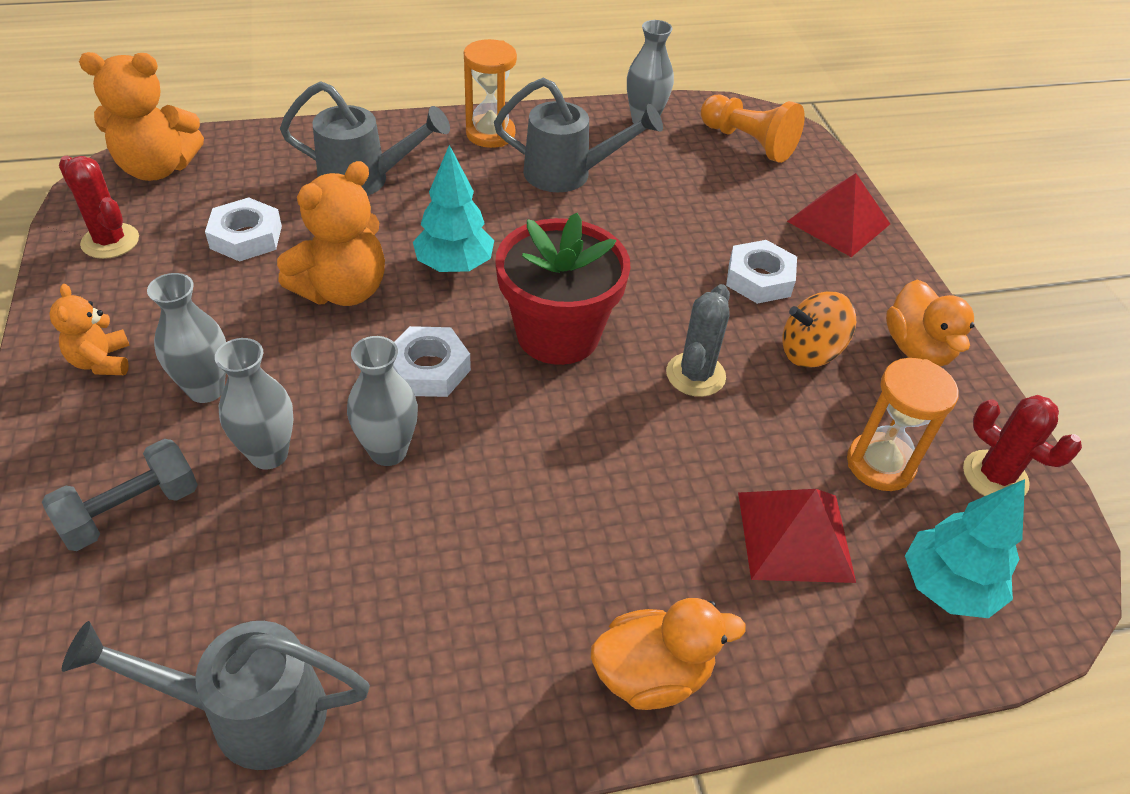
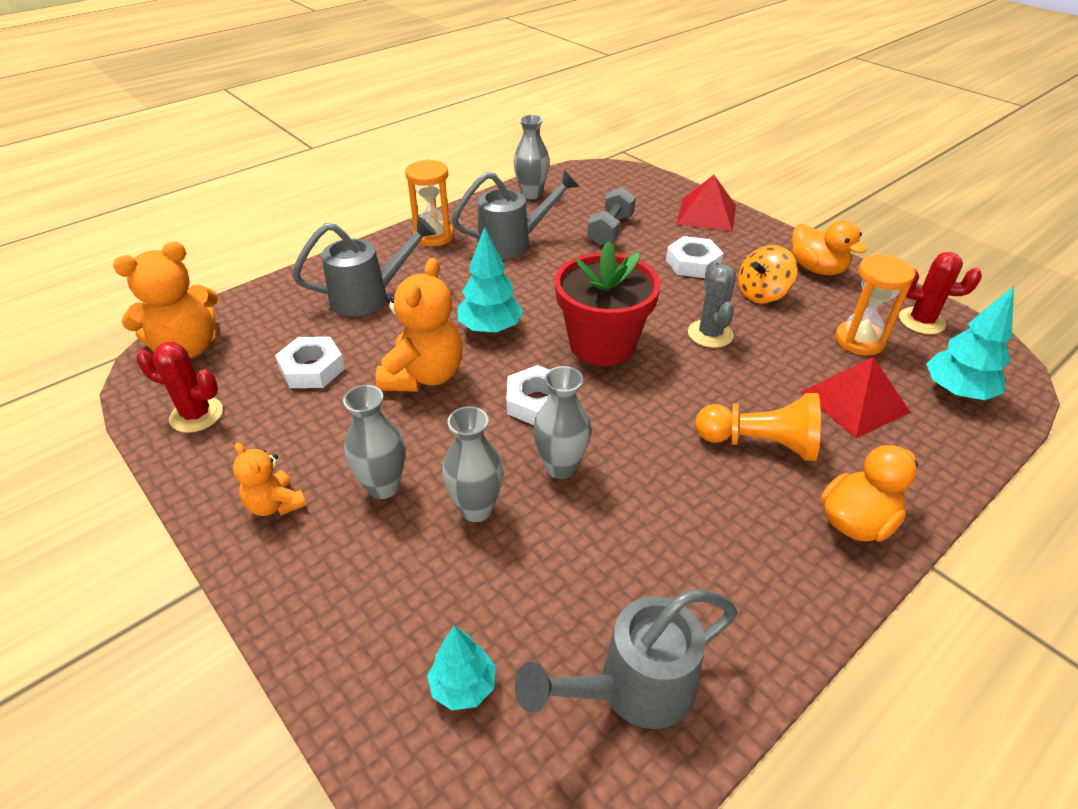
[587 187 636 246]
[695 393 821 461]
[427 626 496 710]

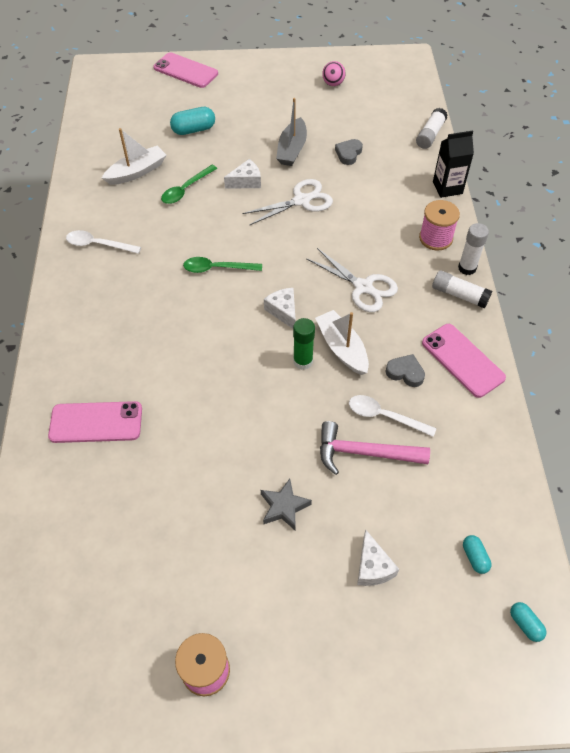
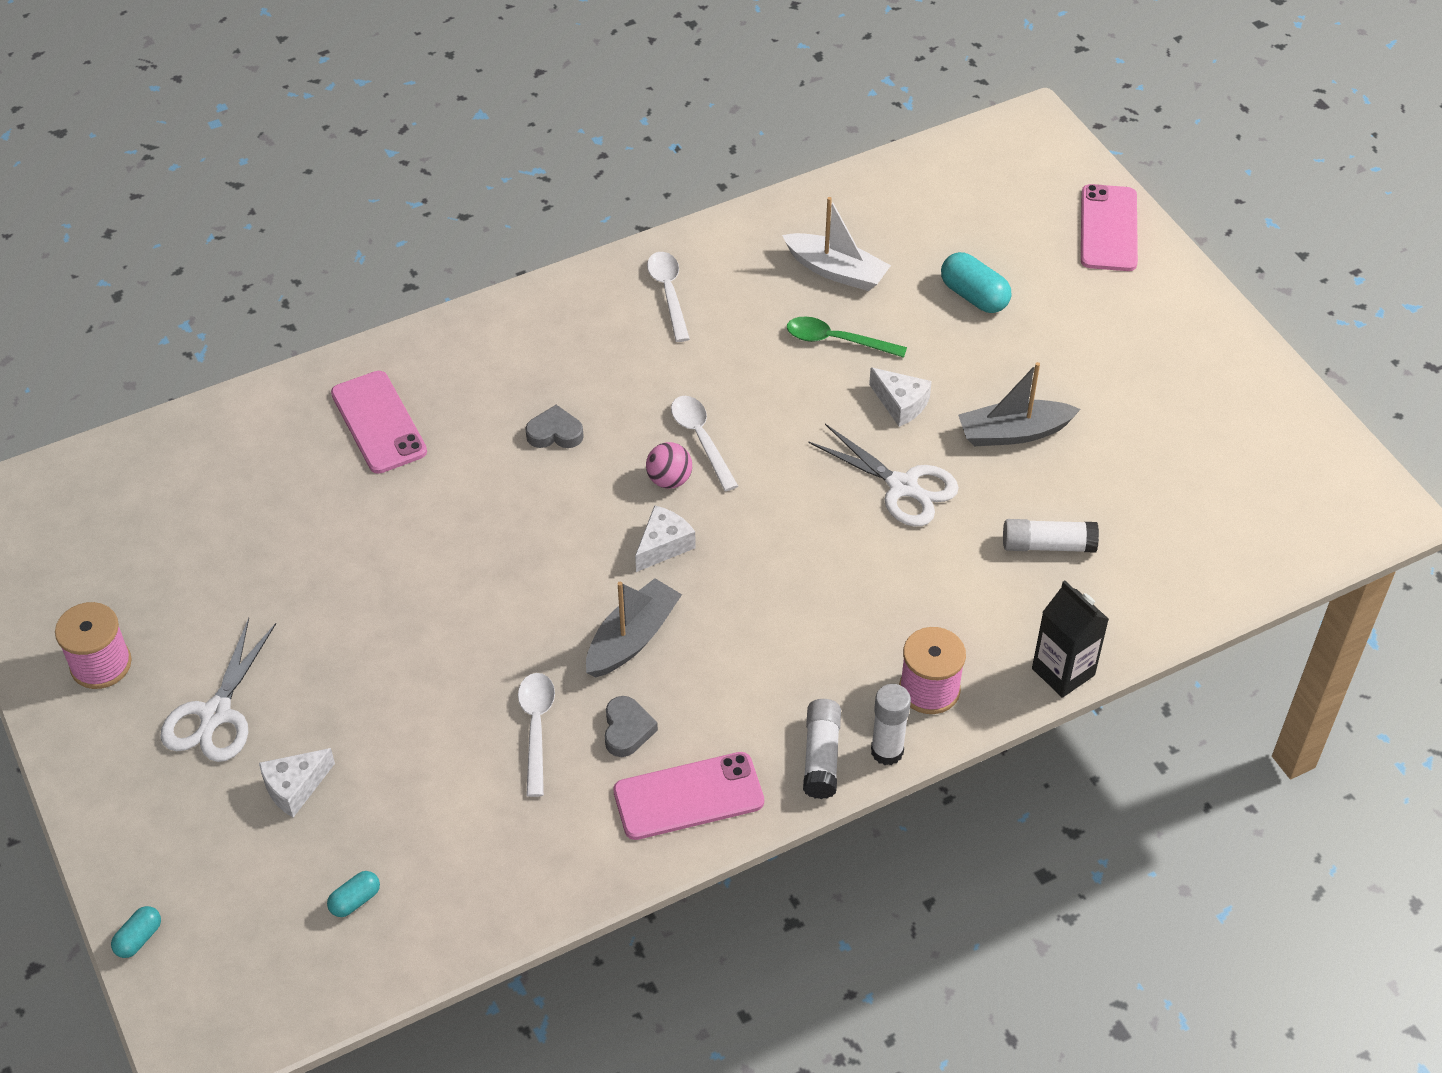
[671 396 738 491]
[261 479 312 530] (first image)
[293 318 315 370] (first image)
[160 618 276 762]
[586 578 682 677]
[320 421 430 475] (first image)
[646 442 692 489]
[525 405 584 448]
[1003 519 1099 553]
[613 752 764 840]
[111 906 161 958]

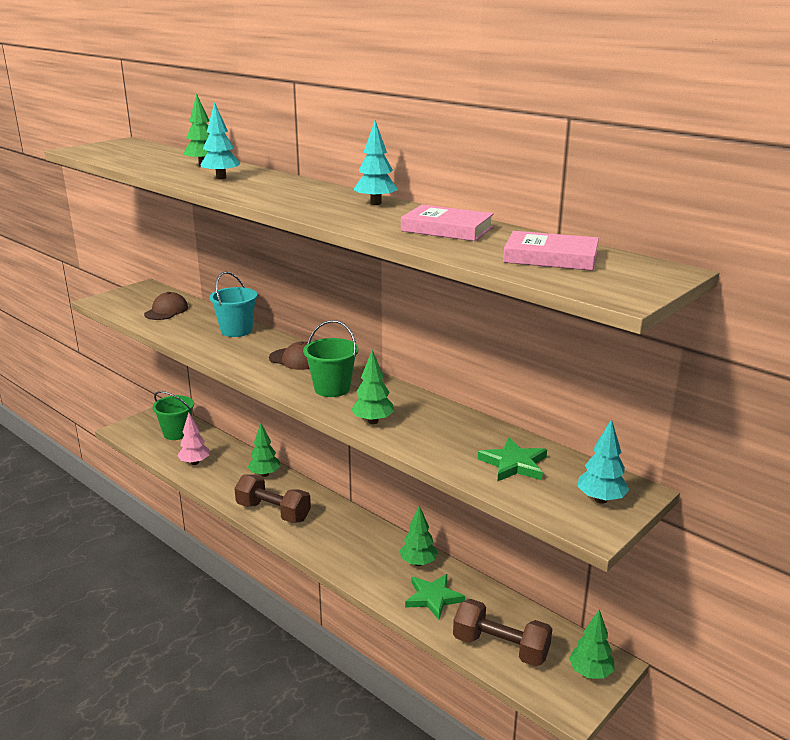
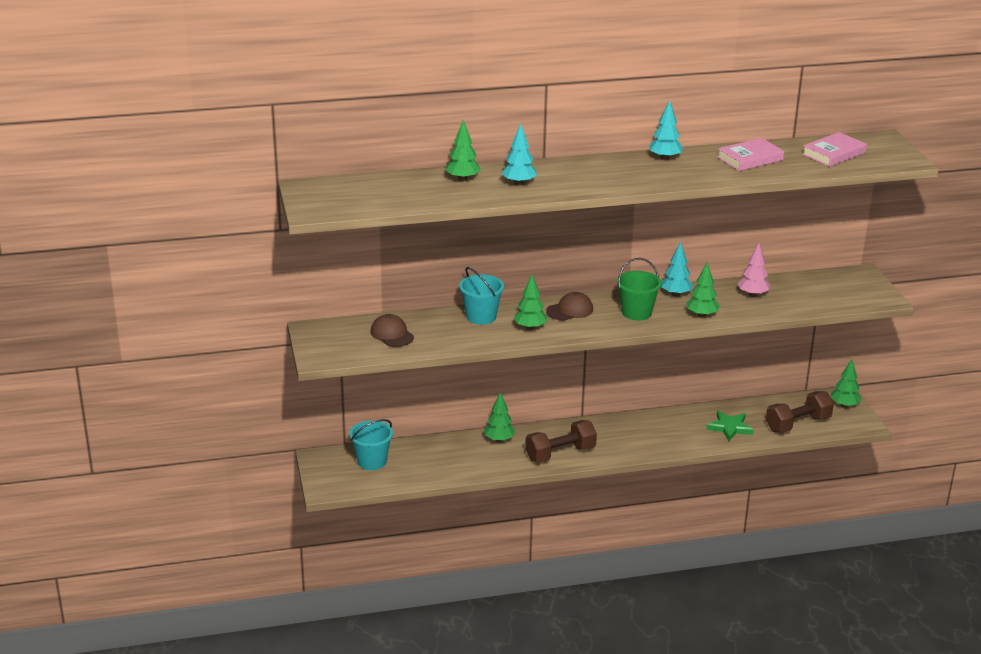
[349 419 393 470]
[738 243 770 297]
[514 274 547 330]
[478 438 547 482] (first image)
[661 242 693 296]

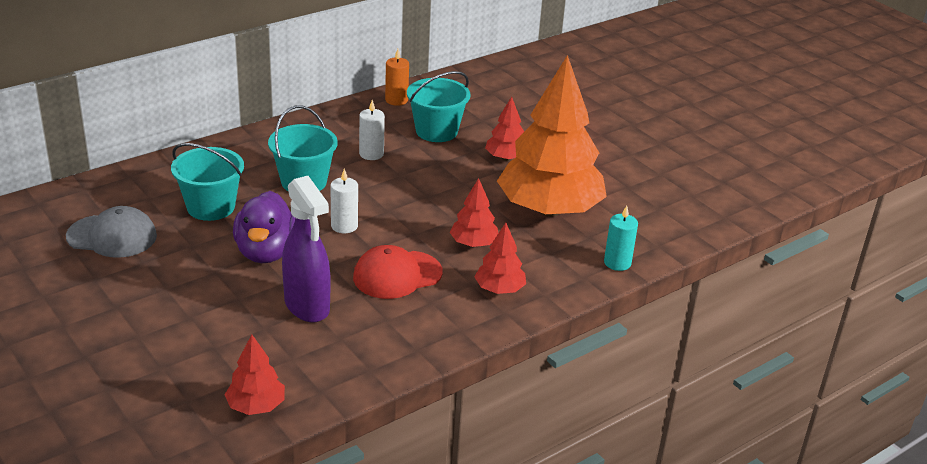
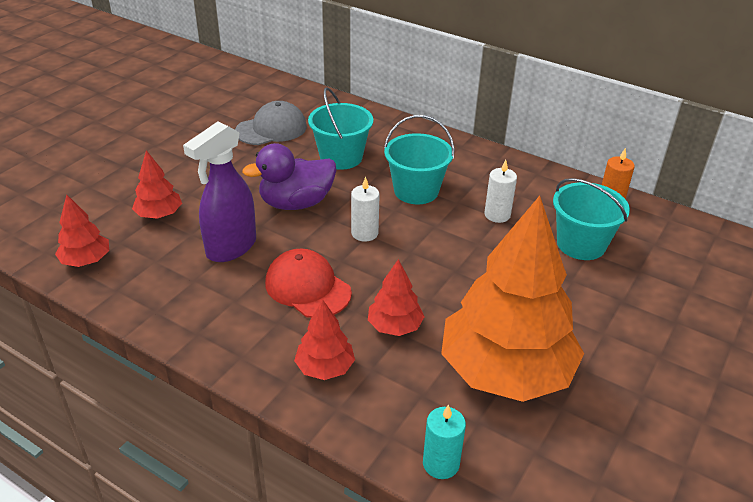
[235 101 307 145]
[132 150 182 219]

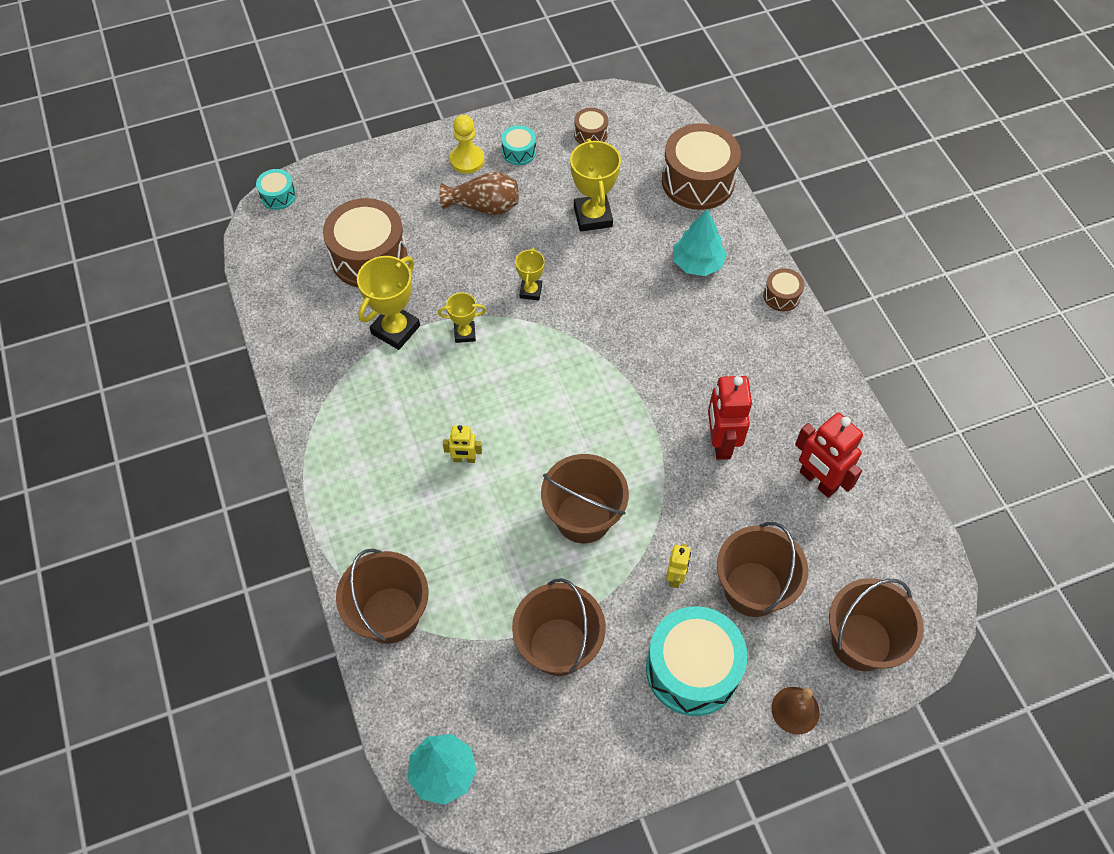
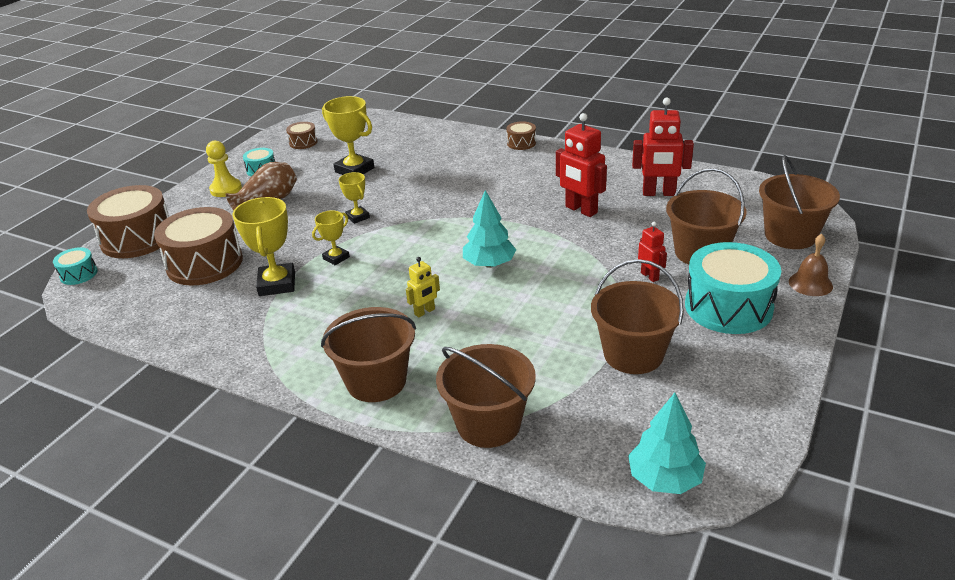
[321 307 416 402]
[87 185 169 258]
[638 222 667 282]
[463 190 516 268]

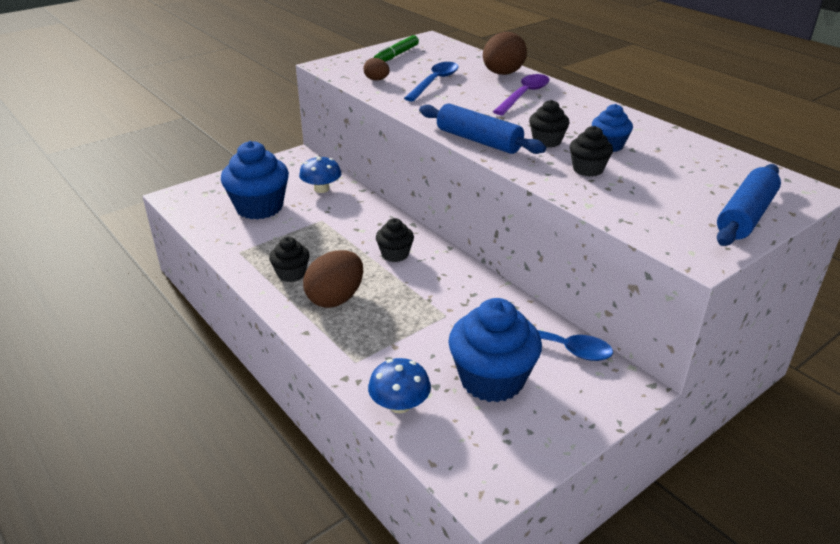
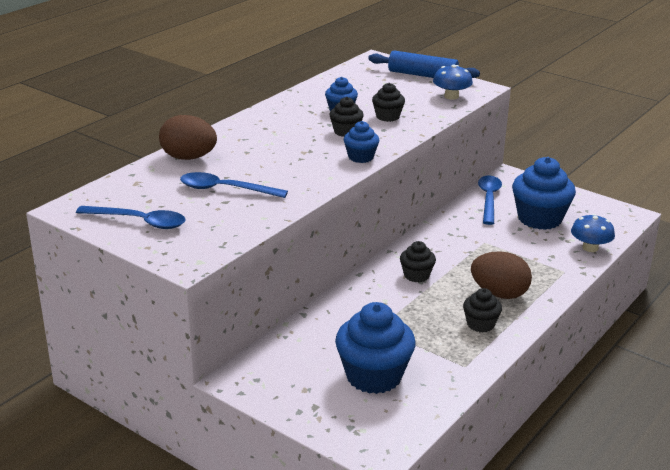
[433 65 473 100]
[363 58 390 81] (first image)
[76 206 186 229]
[344 121 379 163]
[493 74 550 115] (first image)

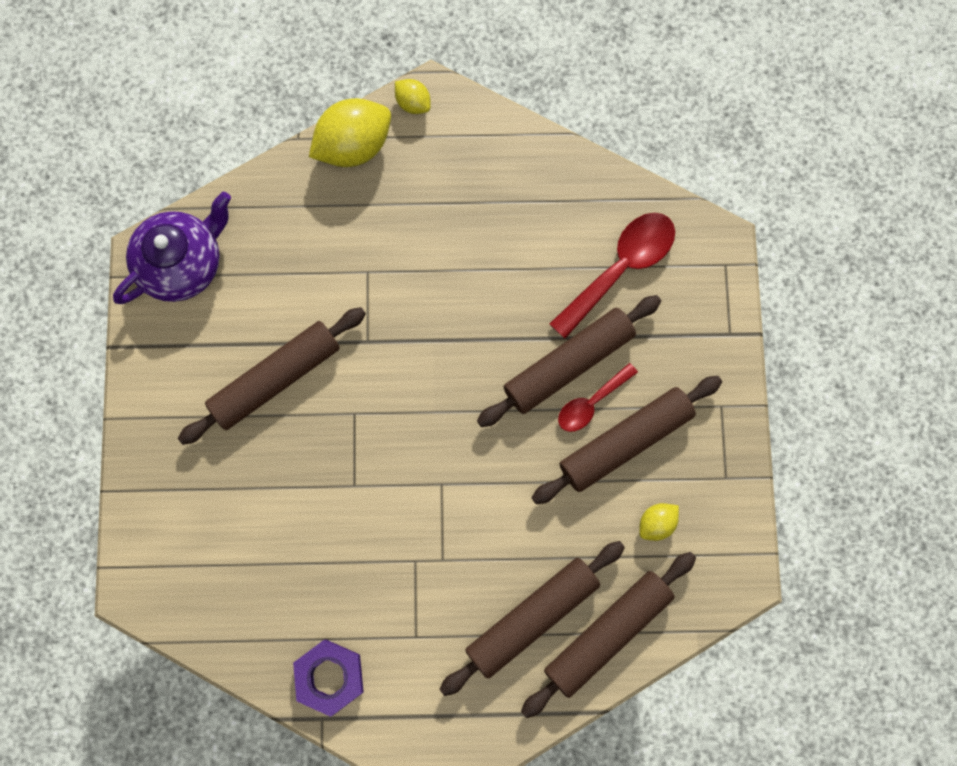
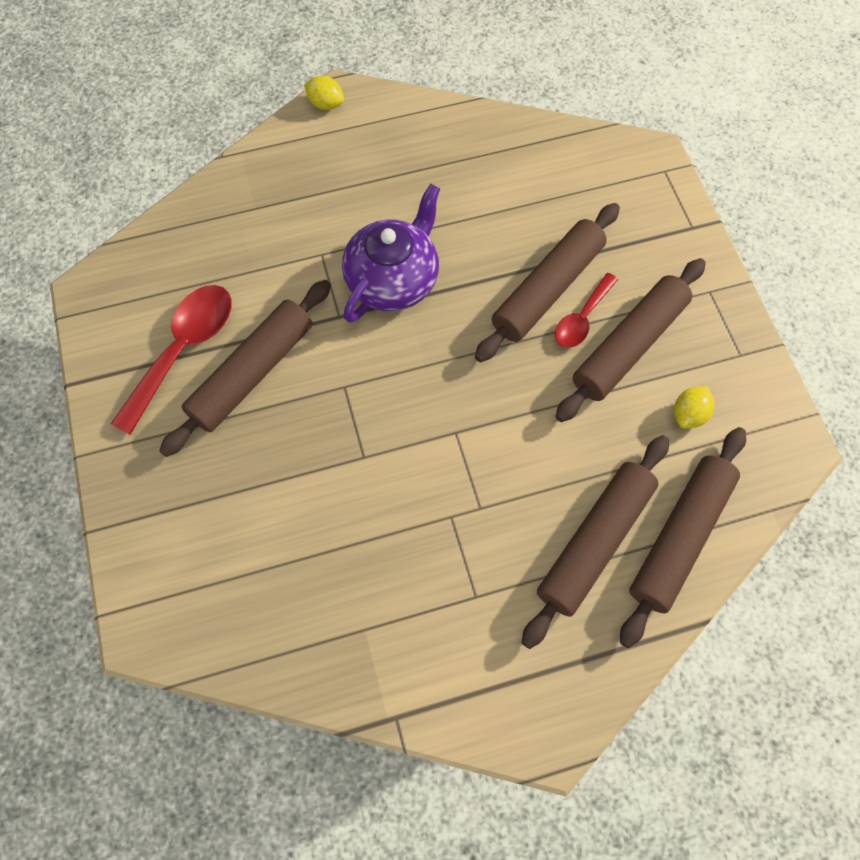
[342 184 440 323]
[293 640 364 717] (first image)
[309 98 391 167] (first image)
[111 285 232 435]

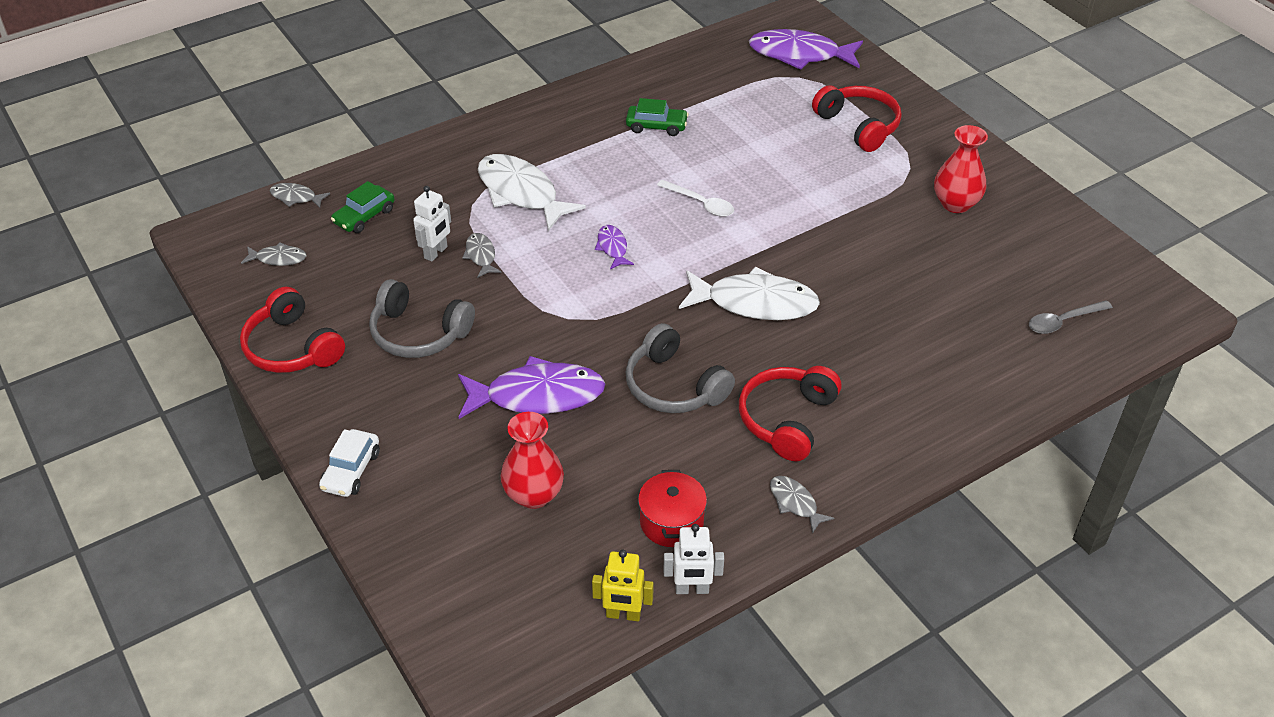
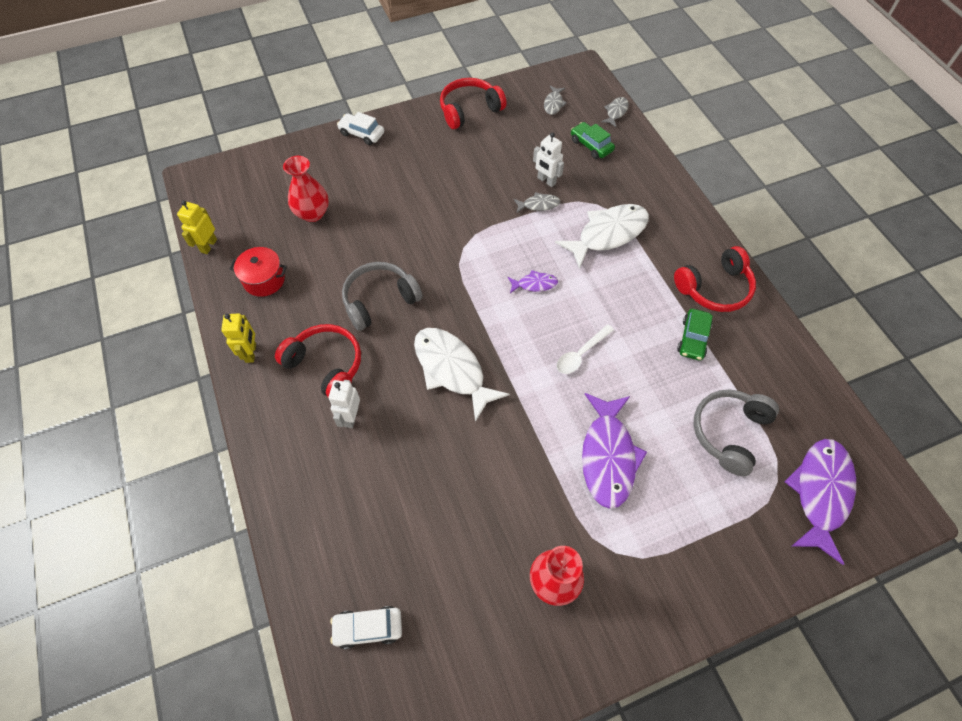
[694 389 779 476]
[582 393 647 509]
[329 380 360 428]
[414 328 510 422]
[221 313 256 363]
[674 246 756 312]
[330 606 402 649]

